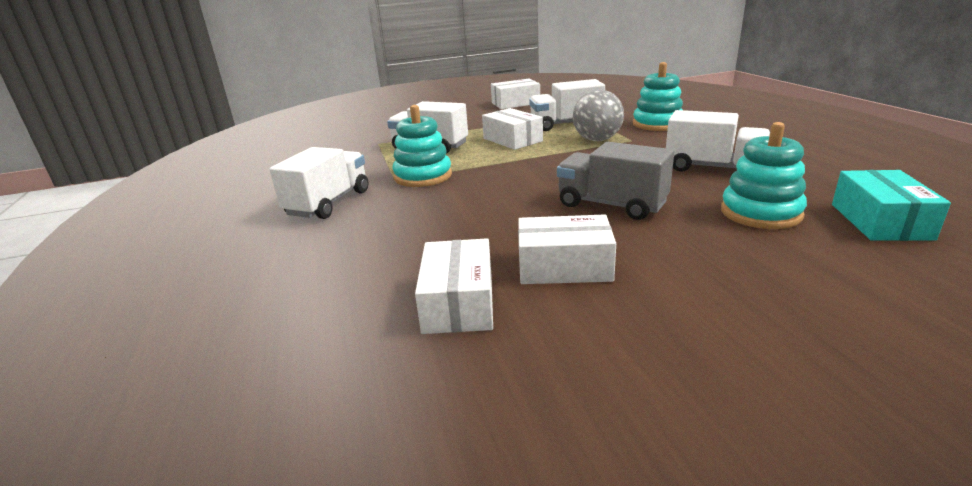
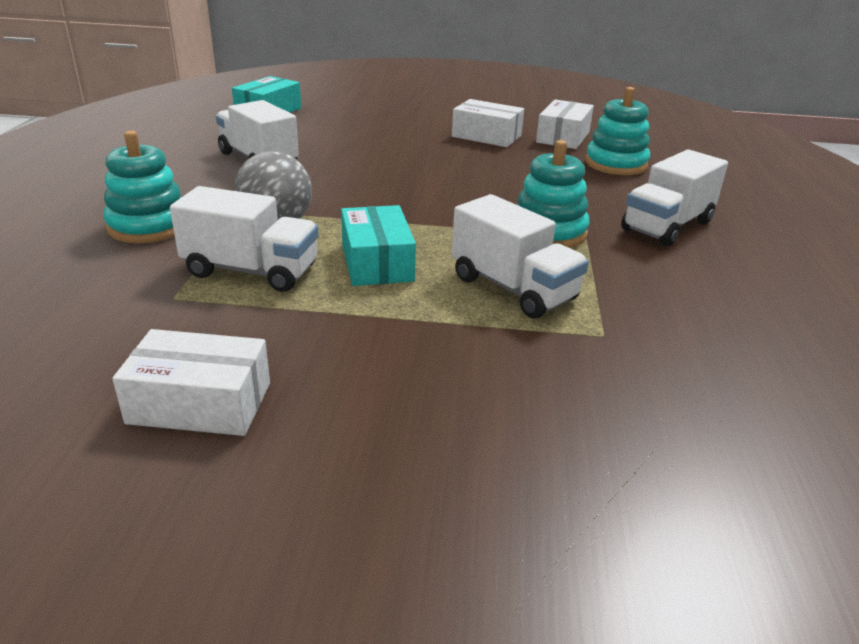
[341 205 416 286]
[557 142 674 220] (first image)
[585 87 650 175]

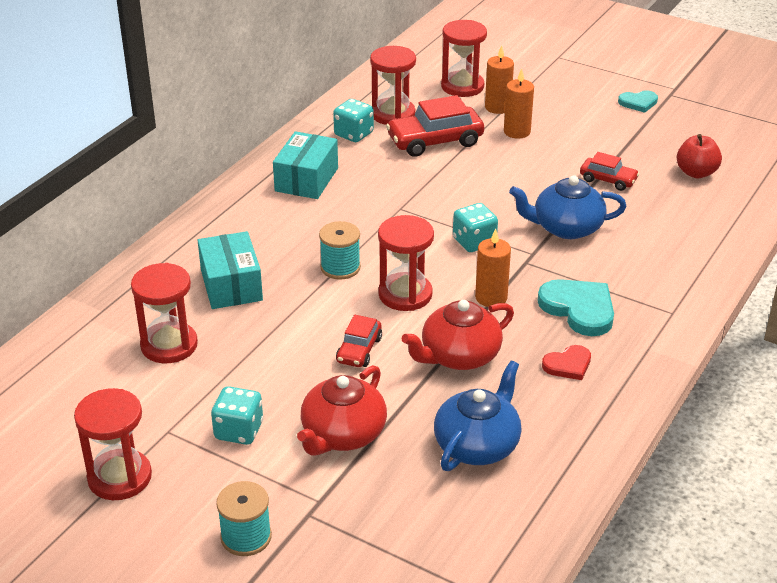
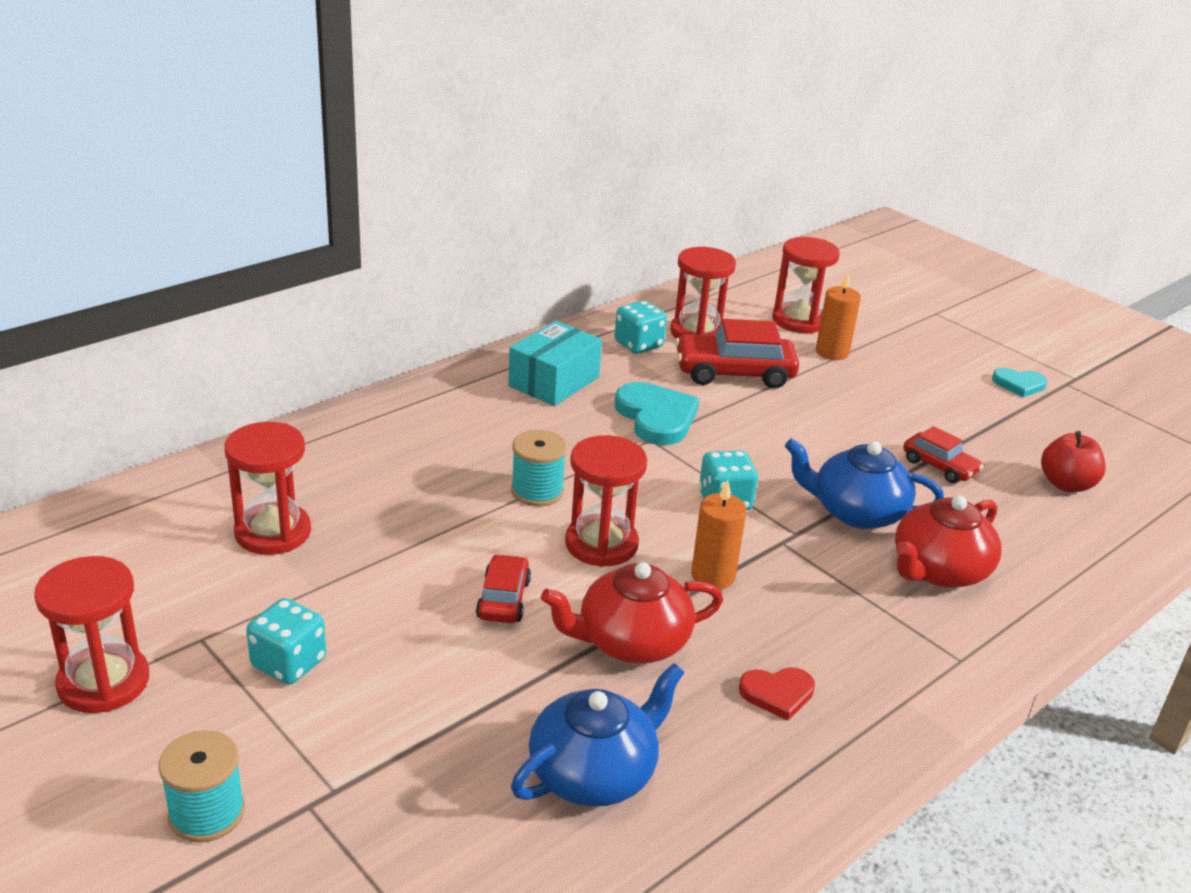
[198 231 263 309] (first image)
[895 495 1002 587]
[476 554 531 623]
[504 68 534 139] (first image)
[614 382 699 445]

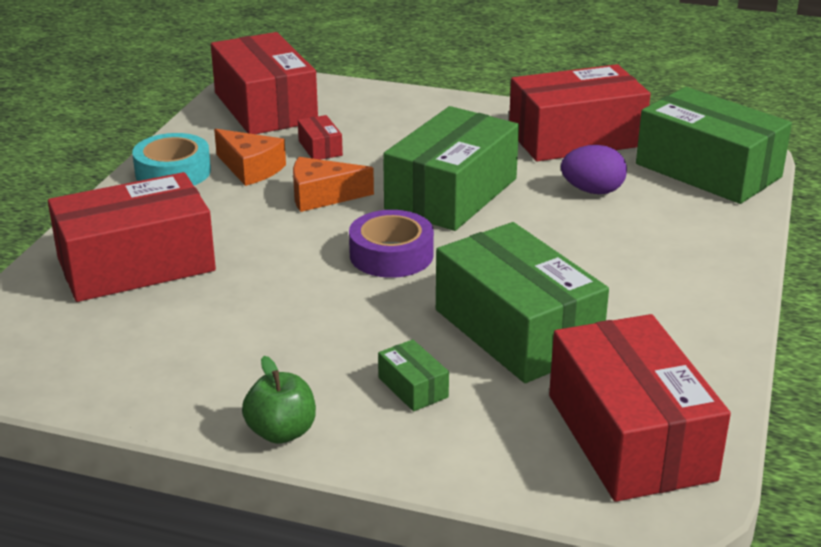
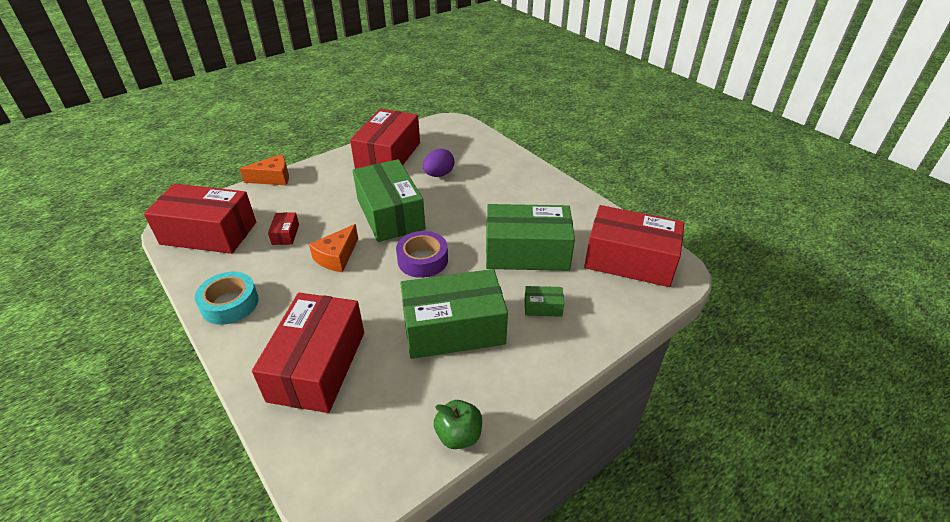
[239 154 289 185]
[434 400 482 449]
[268 212 299 245]
[400 269 508 359]

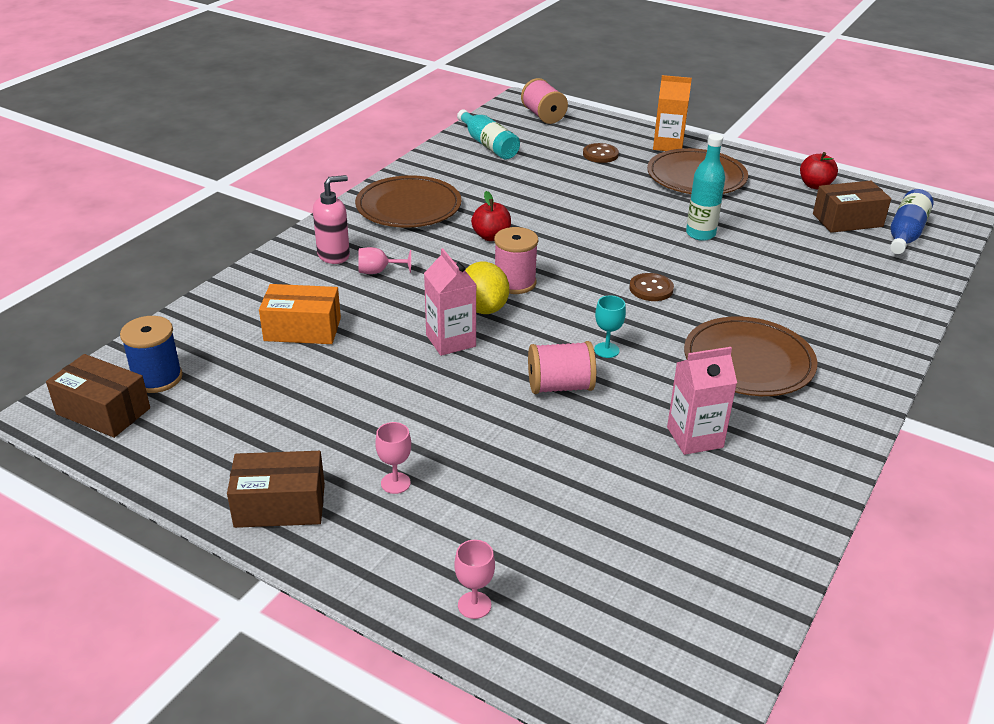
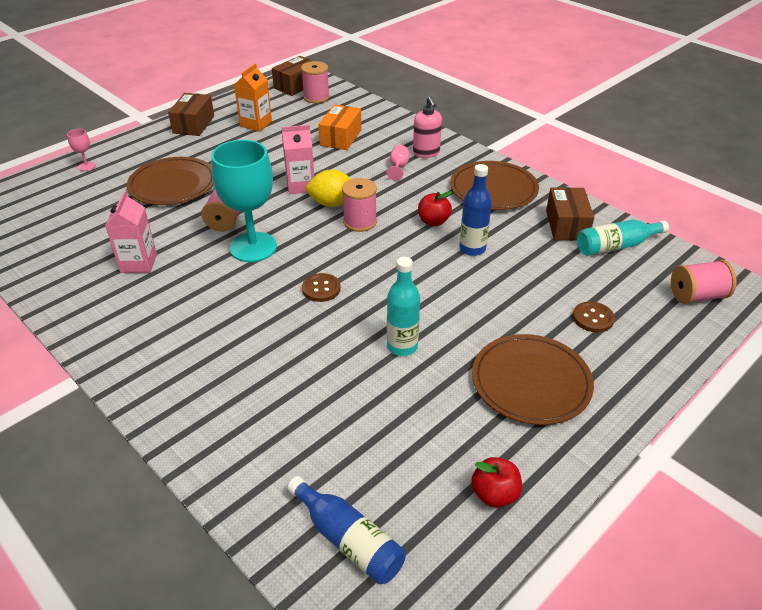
[301 61 330 103]
[375 422 411 494] (first image)
[211 140 277 262]
[234 63 272 132]
[127 157 214 205]
[546 187 594 241]
[459 164 492 256]

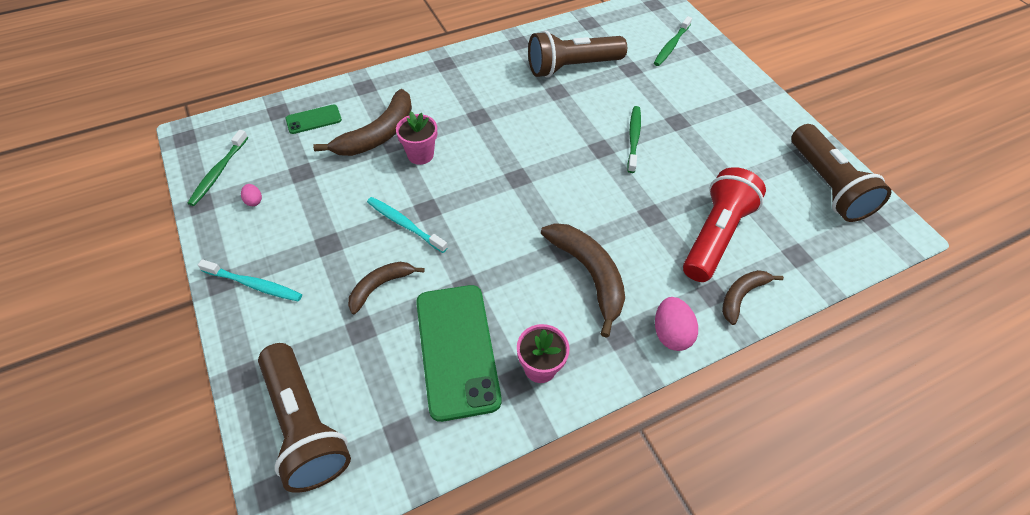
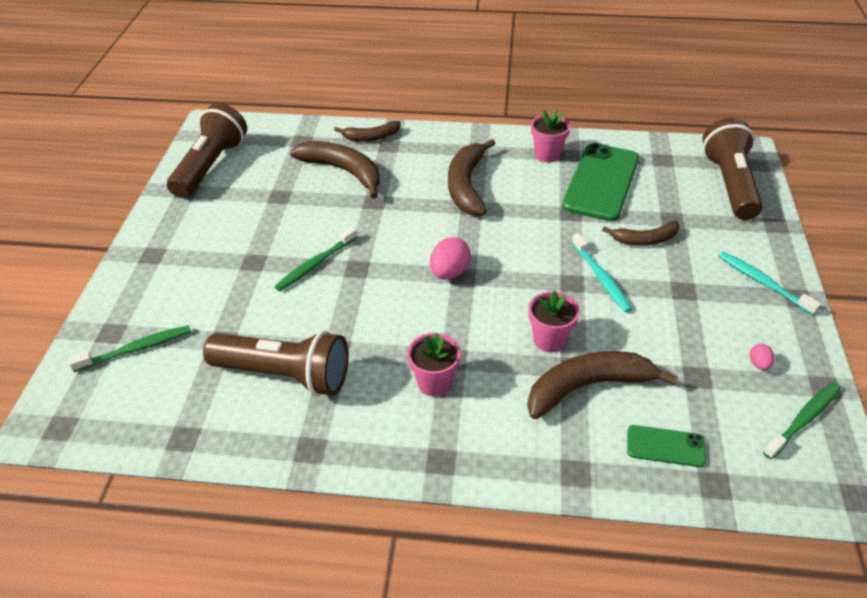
[430 237 471 280]
[290 141 380 199]
[407 333 461 397]

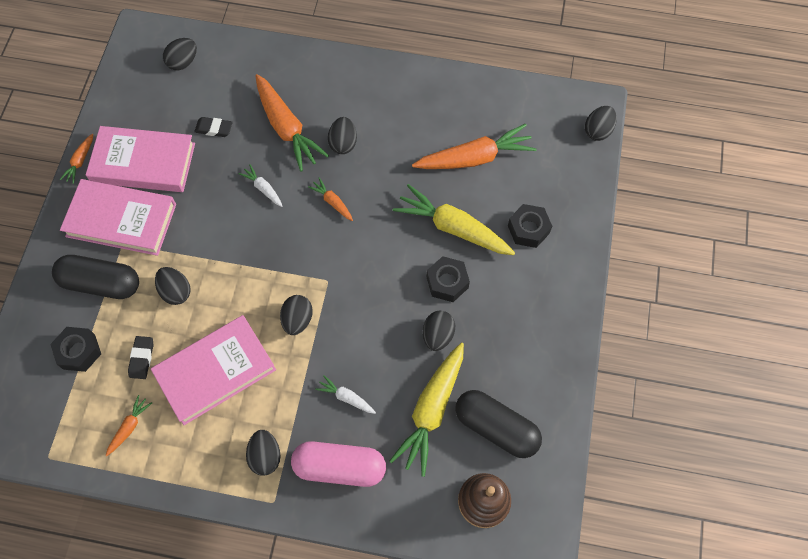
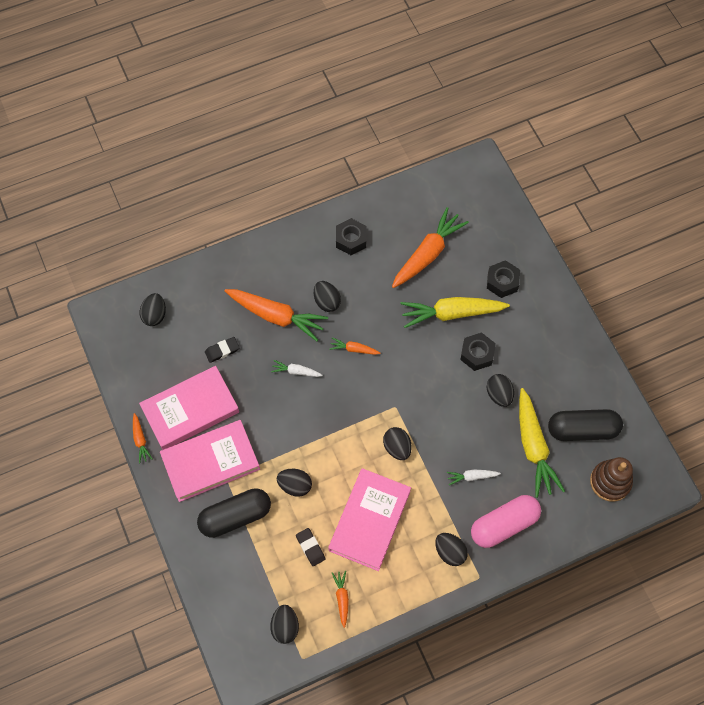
[336 218 366 255]
[270 605 299 644]

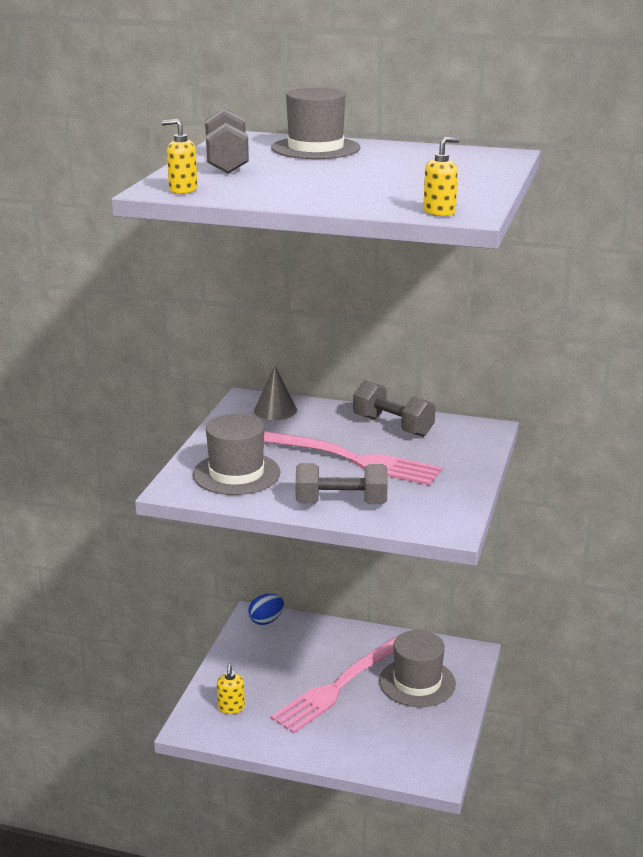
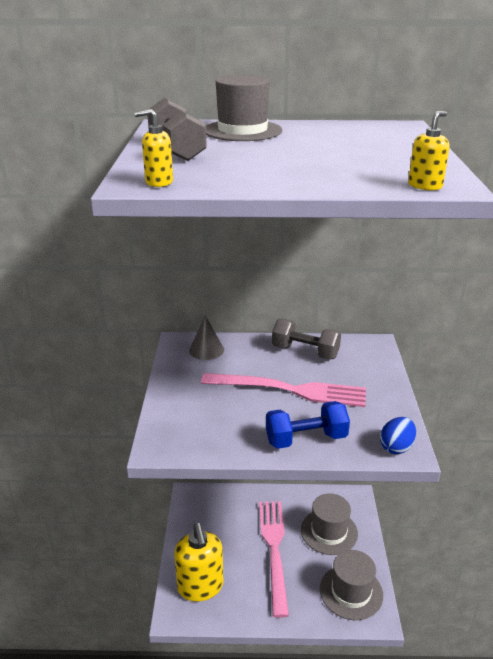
[320 550 383 620]
[174 523 224 602]
[380 417 416 454]
[259 501 289 618]
[266 401 350 449]

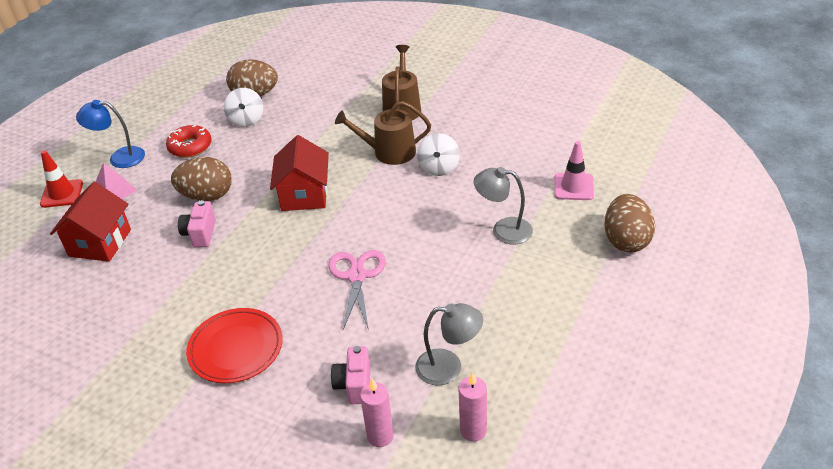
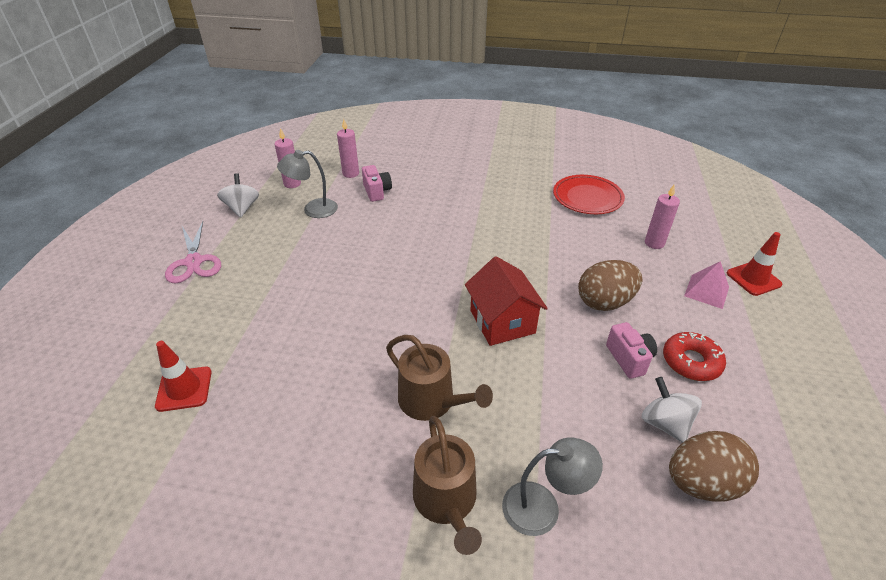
[645 185 680 249]
[76 100 145 168] (first image)
[606 322 657 379]
[553 175 625 214]
[165 221 221 284]
[386 335 493 421]
[217 173 259 218]
[502 437 603 536]
[155 341 212 412]
[604 194 655 252] (first image)

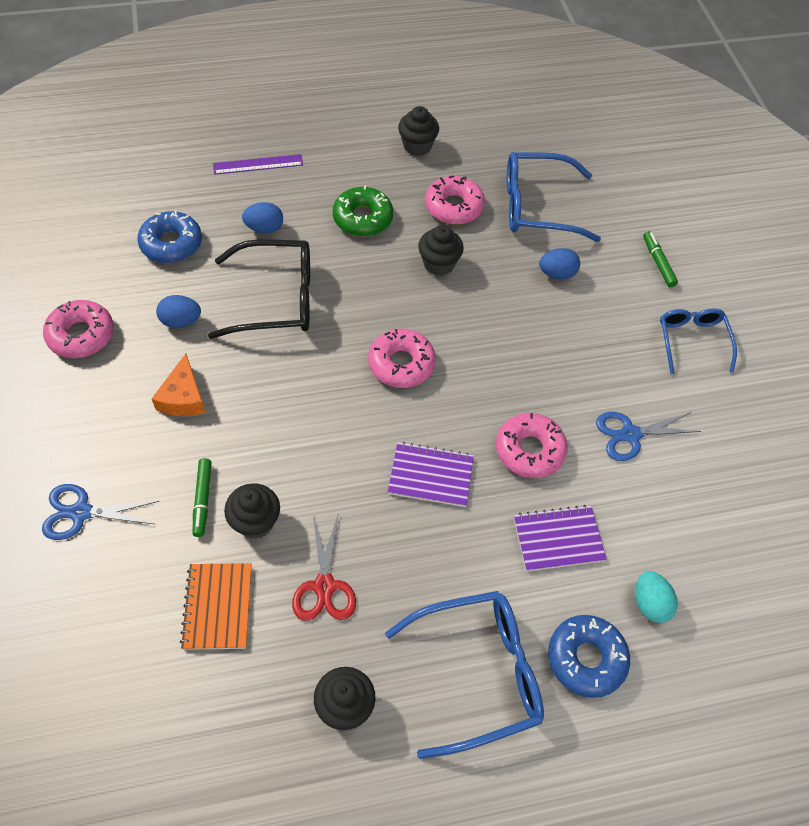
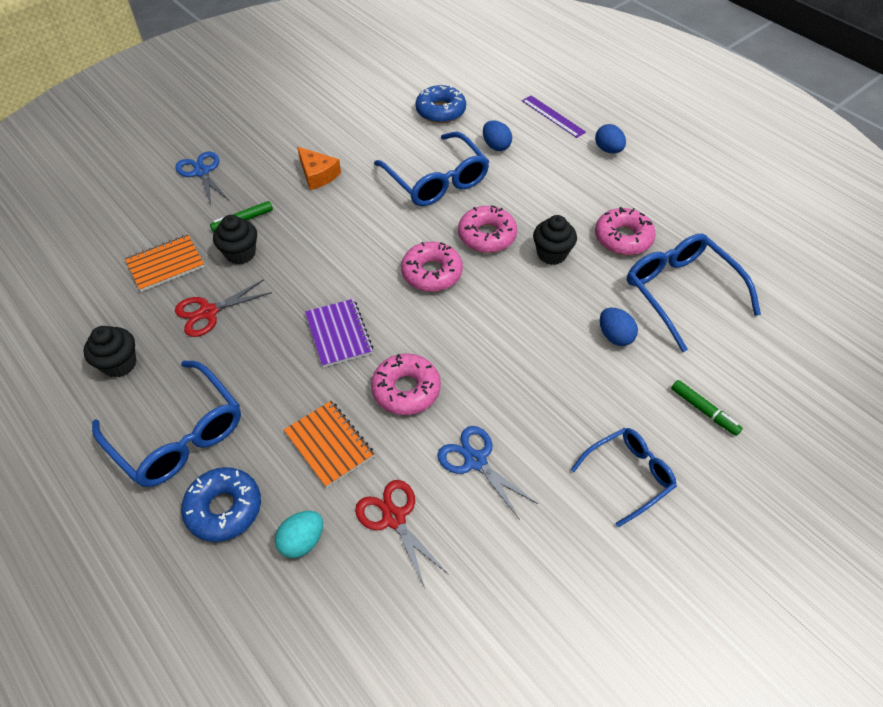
[458 205 517 253]
[297 147 341 190]
[595 124 626 153]
[374 132 490 206]
[333 186 393 236] (first image)
[398 106 439 156] (first image)
[284 401 374 488]
[671 380 743 436]
[355 480 449 588]

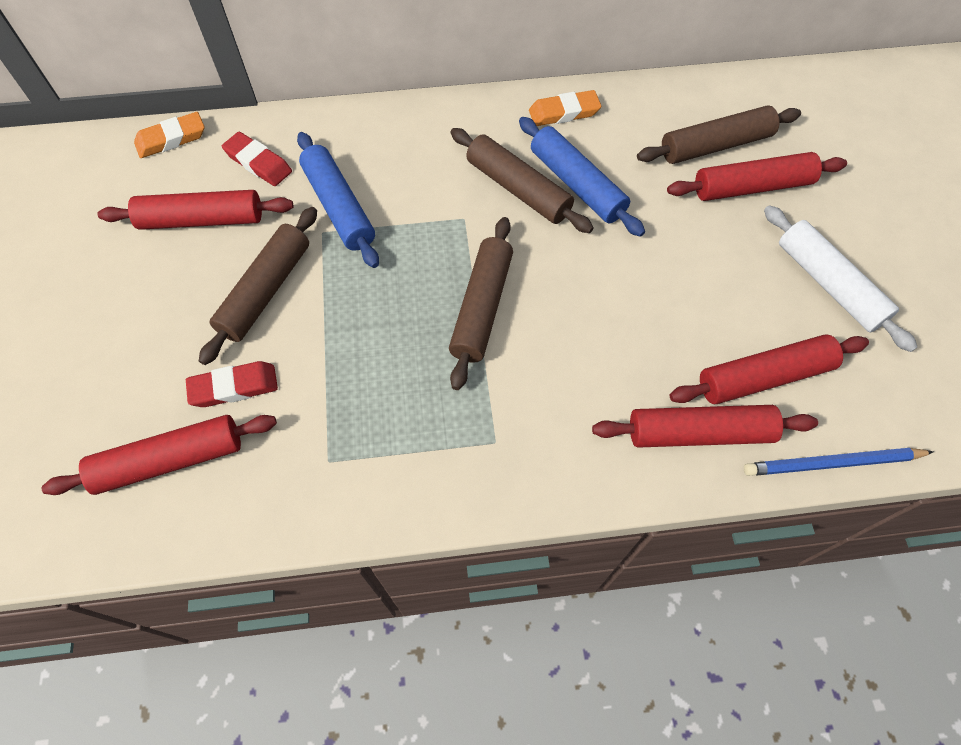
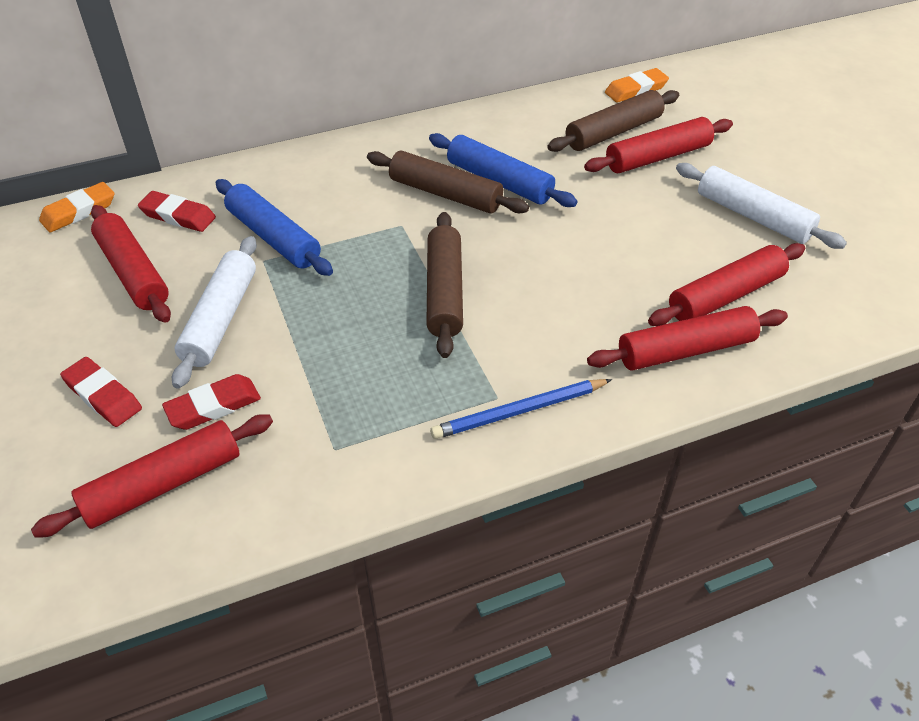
[91 205 171 323]
[172 236 257 389]
[605 68 669 103]
[430 379 612 439]
[60 357 142 427]

